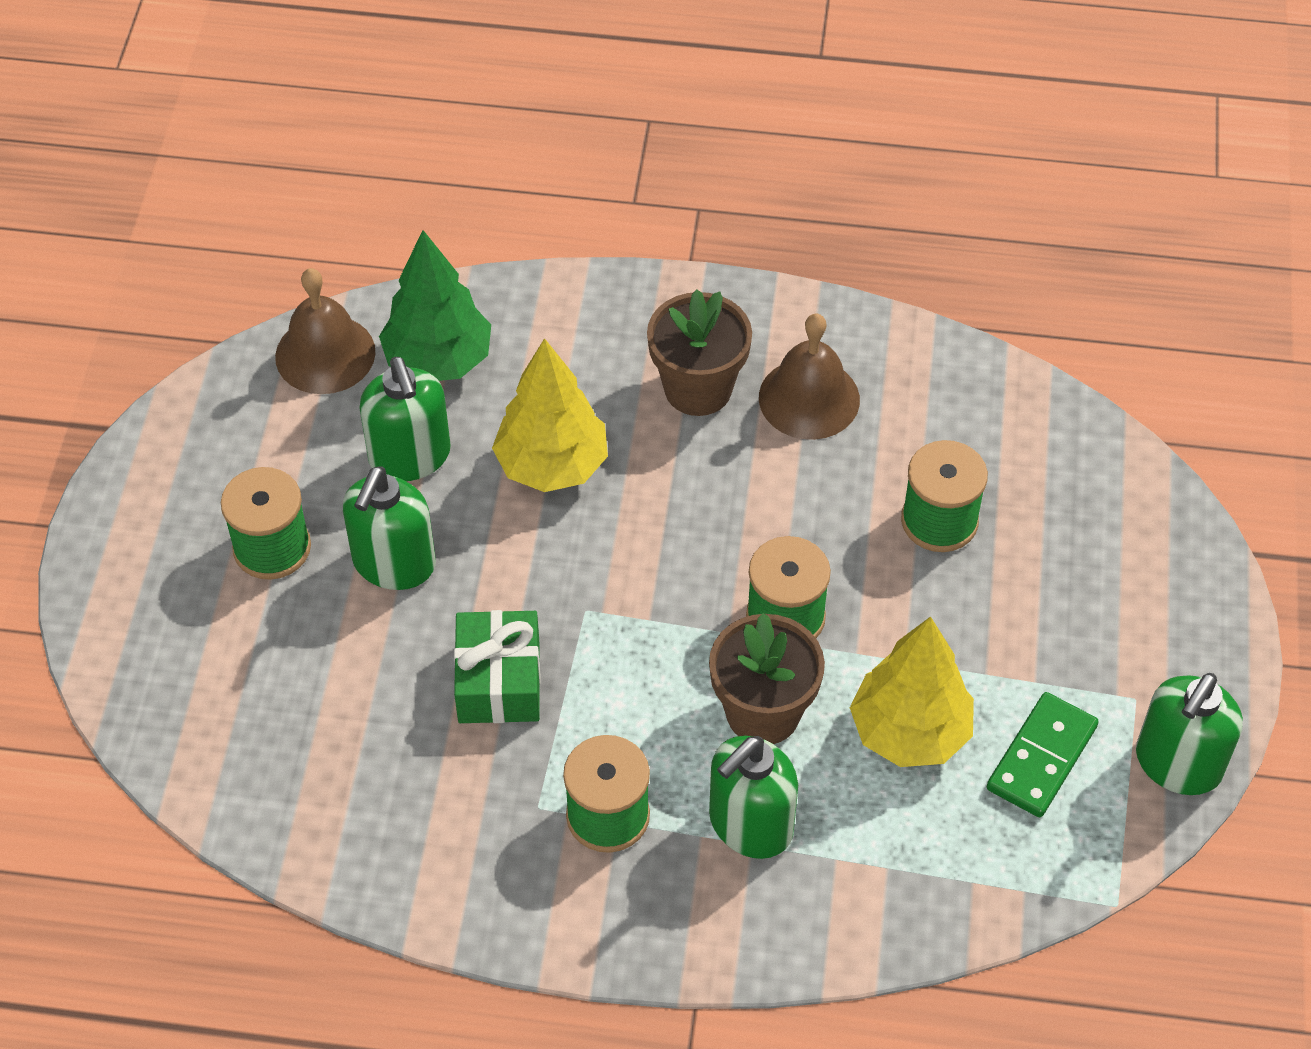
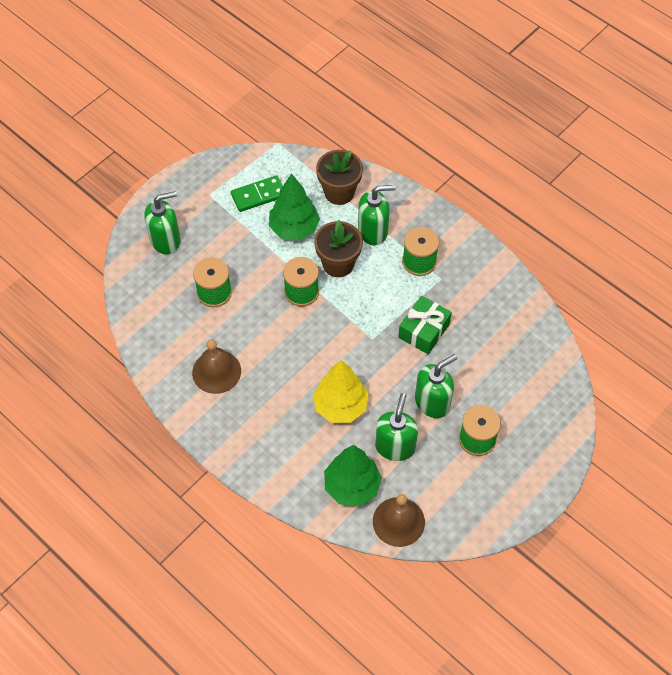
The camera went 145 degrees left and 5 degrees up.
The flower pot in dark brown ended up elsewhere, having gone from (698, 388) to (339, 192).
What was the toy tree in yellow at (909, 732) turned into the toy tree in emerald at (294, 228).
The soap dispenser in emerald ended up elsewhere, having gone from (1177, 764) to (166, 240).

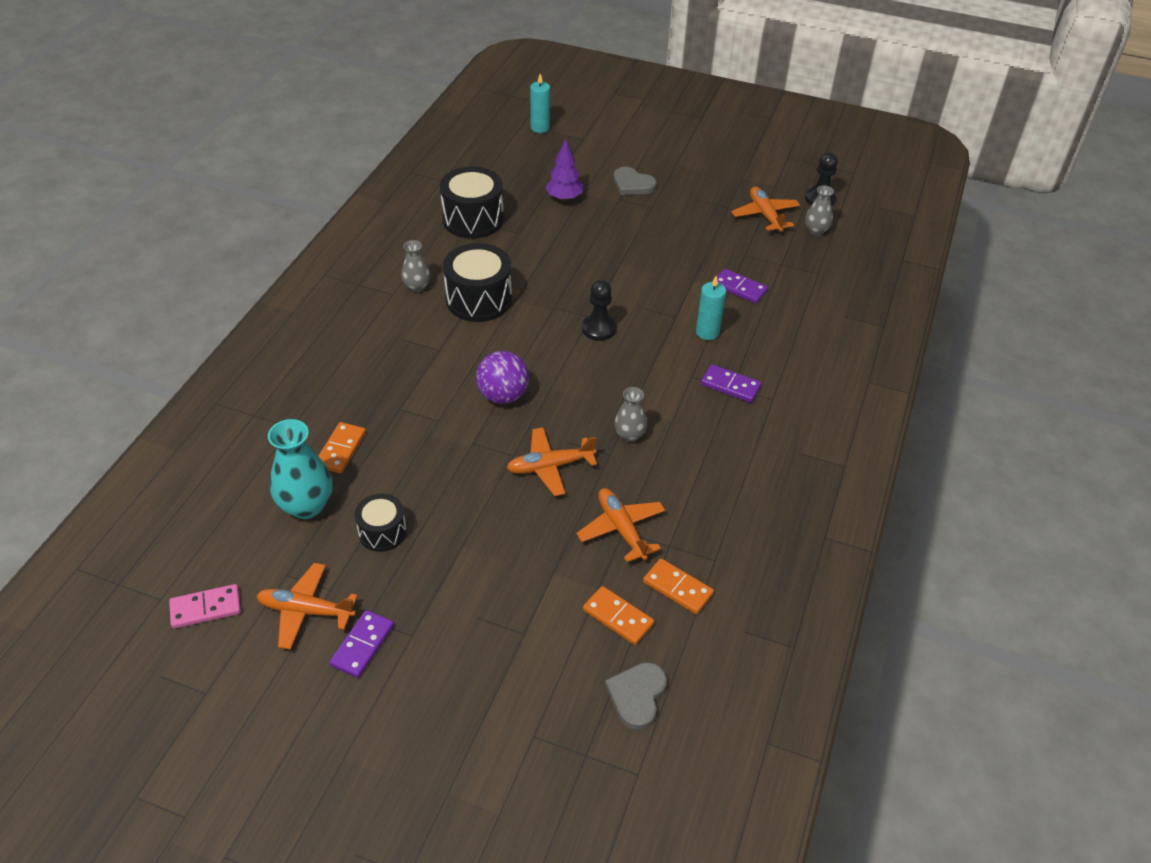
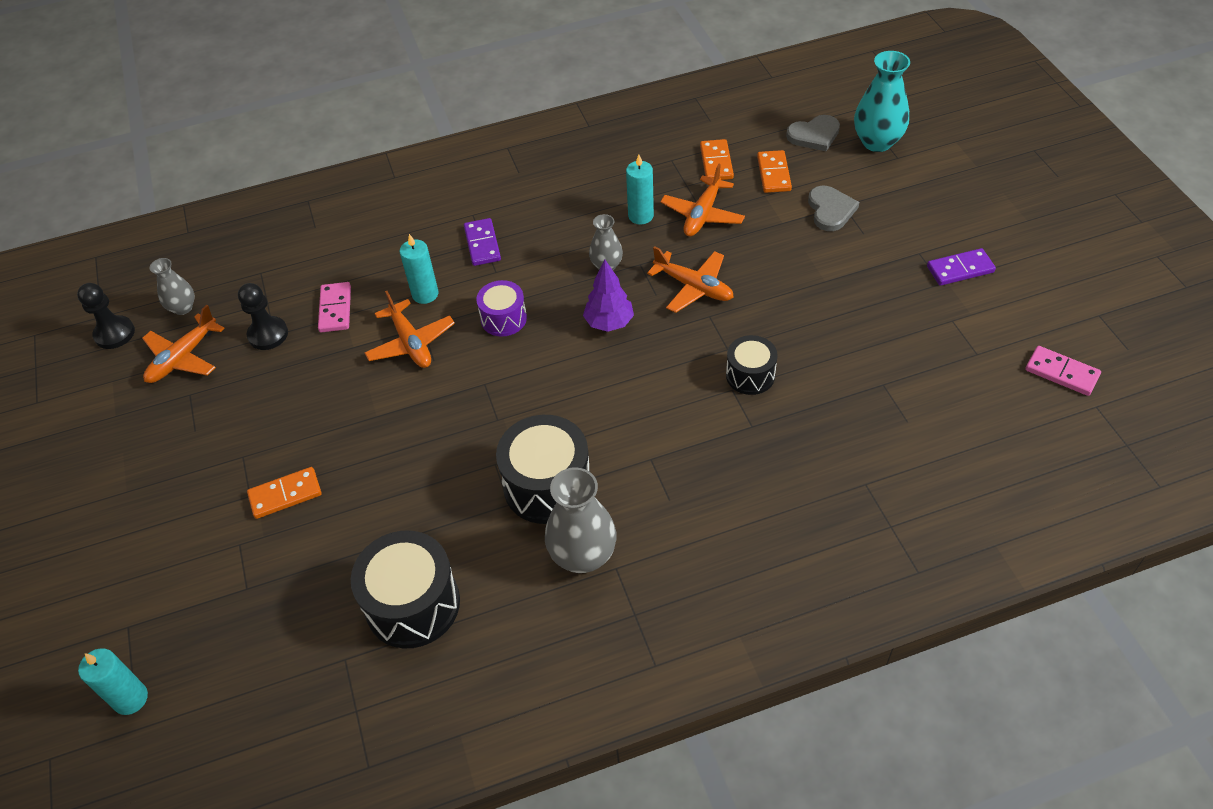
The camera went 125 degrees left and 5 degrees up.
The plane in bright orange ended up elsewhere, having gone from (306, 611) to (411, 343).
The tall vase in aqua ended up elsewhere, having gone from (306, 506) to (877, 142).
The domino in bright orange ended up elsewhere, having gone from (341, 450) to (285, 494).
The snare drum in black ended up elsewhere, having gone from (382, 532) to (750, 375).
The size of the tall vase in gray at (417, 287) changed by a factor of 1.72.
The second view lost the ball in royal purple at (503, 395).
The toy tree in royal purple ended up elsewhere, having gone from (564, 198) to (609, 323).
The game pawn in black ended up elsewhere, having gone from (599, 329) to (268, 334).
The love heart in gray ended up elsewhere, having gone from (632, 184) to (830, 210).
What was the domino in royal purple at (739, 288) turned into the domino in rose-pink at (335, 309).
The second view gained the snare drum in royal purple at (503, 319).
The second view gained the candle in aqua at (640, 216).

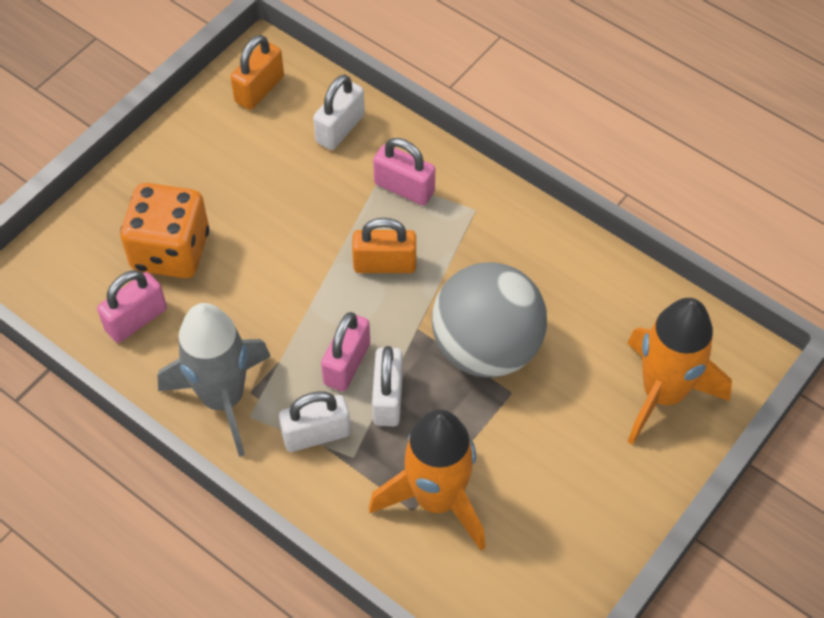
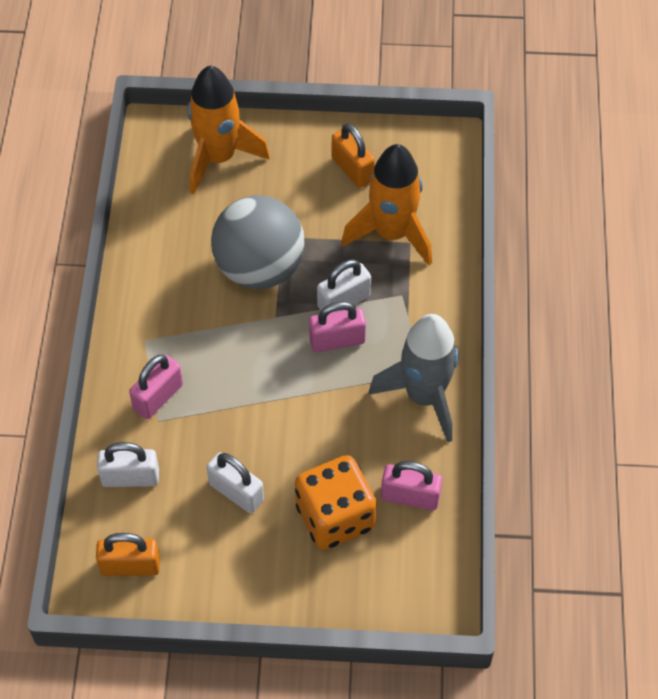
The camera went 125 degrees left and 0 degrees up.
The padlock in white ended up elsewhere, having gone from (316, 434) to (236, 492).
The padlock in bright orange ended up elsewhere, having gone from (384, 264) to (352, 169).
The padlock in rose-pink at (404, 188) ended up facing another way, 45 degrees clockwise from before.

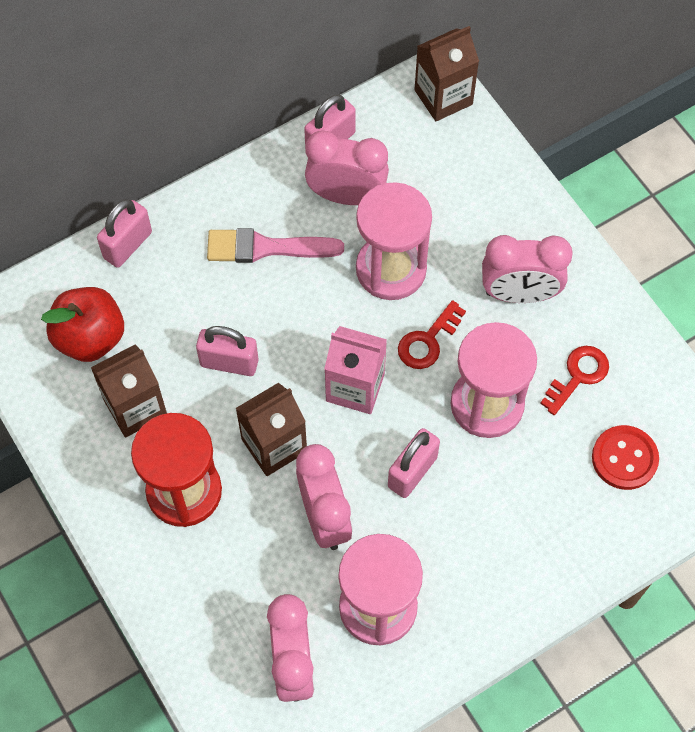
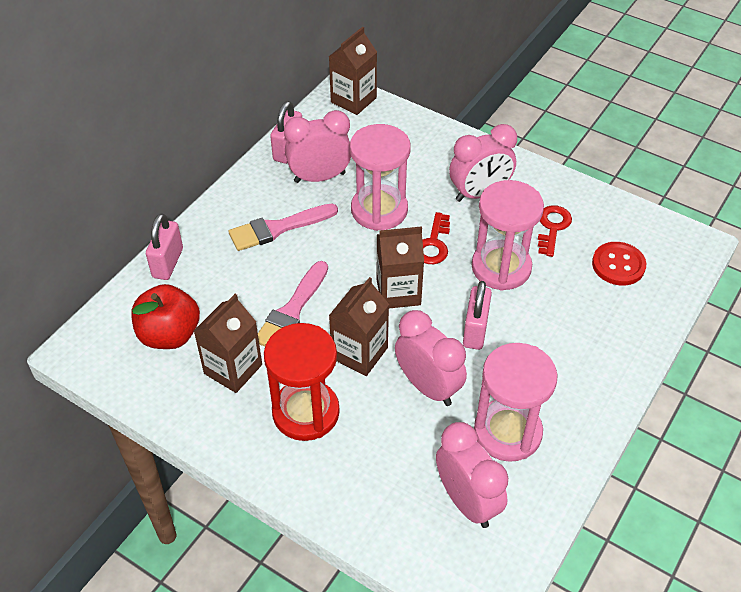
The camera went 25 degrees left and 15 degrees down.
Where the padlock in rose-pink stood at (229, 362), the paintbrush in rose-pink came to stand at (292, 311).
What was the carton in rose-pink at (355, 387) turned into the carton in dark brown at (398, 292).

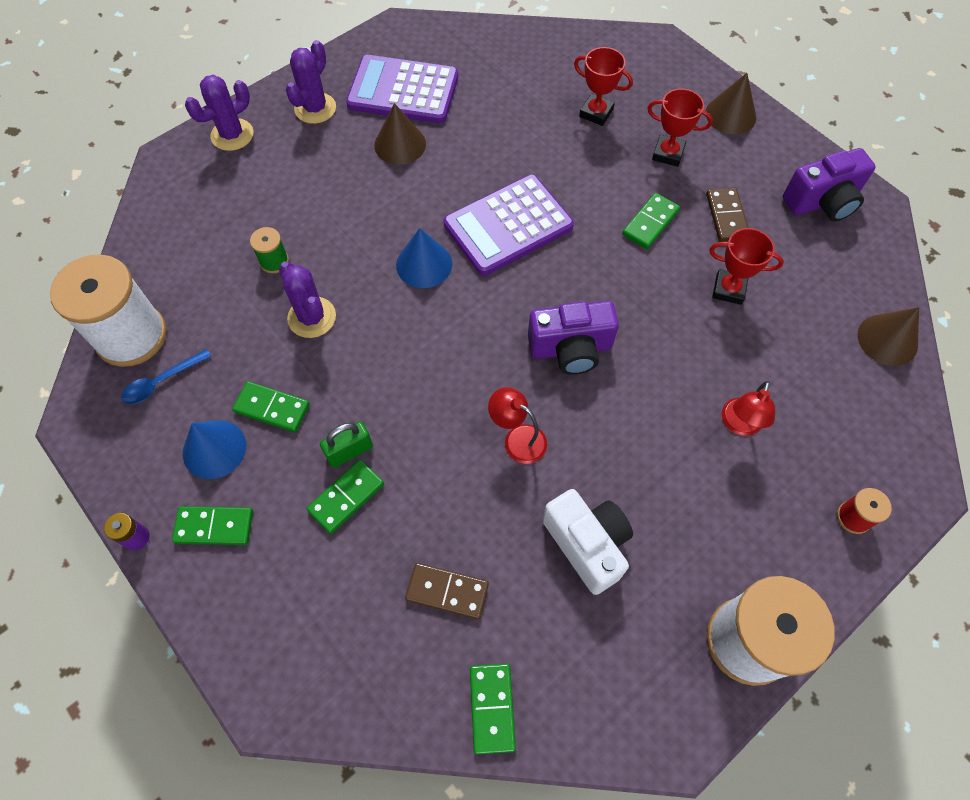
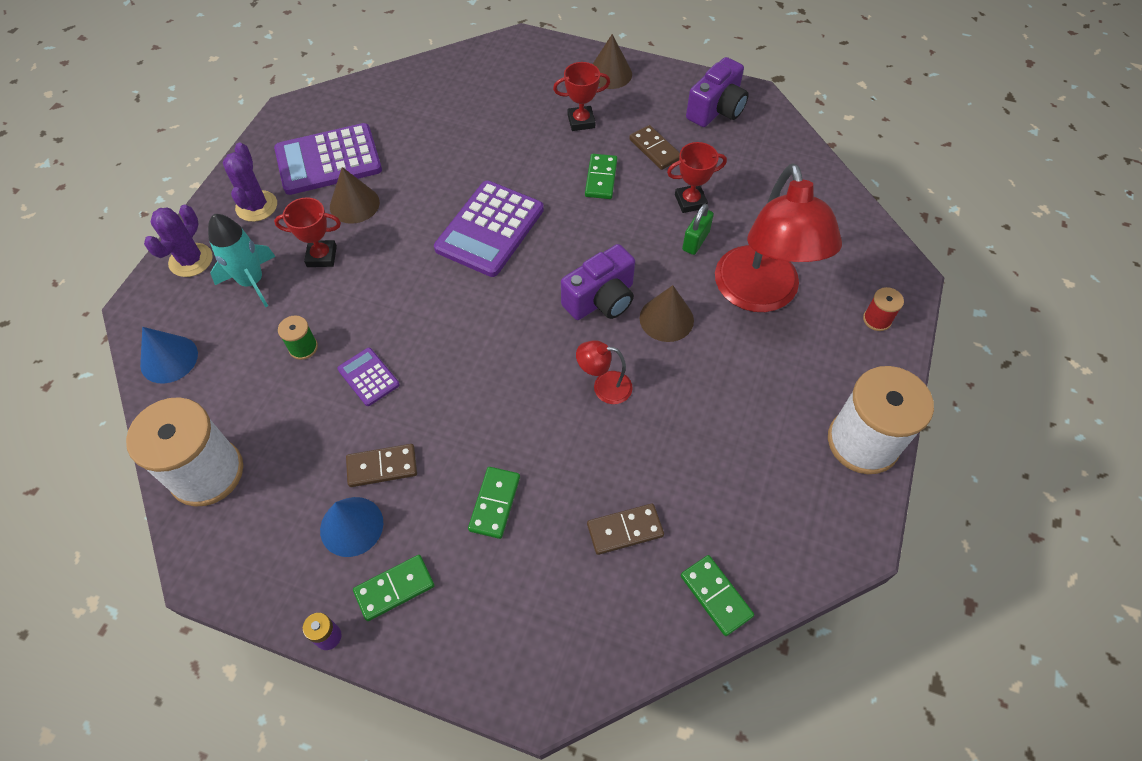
The camera went 30 degrees left and 5 degrees down.
The second view lost the spoon in royal blue at (162, 382).
What was the domino in emerald at (272, 408) turned into the domino in dark brown at (382, 466).
Where the saguaro cactus in royal purple stood at (312, 317), the pocket calculator in royal purple came to stand at (368, 377).
The padlock in emerald ended up elsewhere, having gone from (349, 451) to (695, 241).
The solid cone in royal blue ended up elsewhere, having gone from (424, 264) to (169, 359).
The second view lost the photo camera in white at (587, 544).
The prize cup in red ended up elsewhere, having gone from (596, 113) to (321, 256).
The size of the reading lamp in red at (739, 425) changed by a factor of 2.35.
The solid cone in dark brown ended up elsewhere, having gone from (887, 339) to (666, 319).
The second view gained the rocket in aqua at (252, 281).

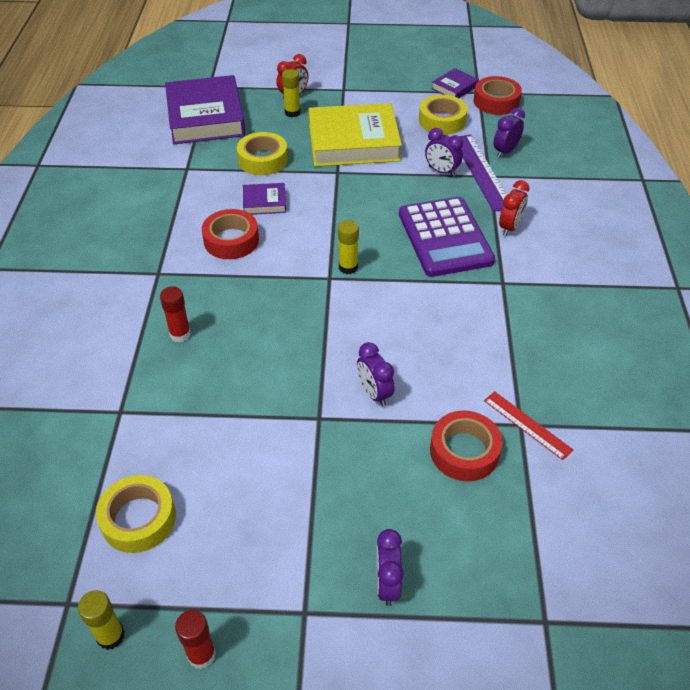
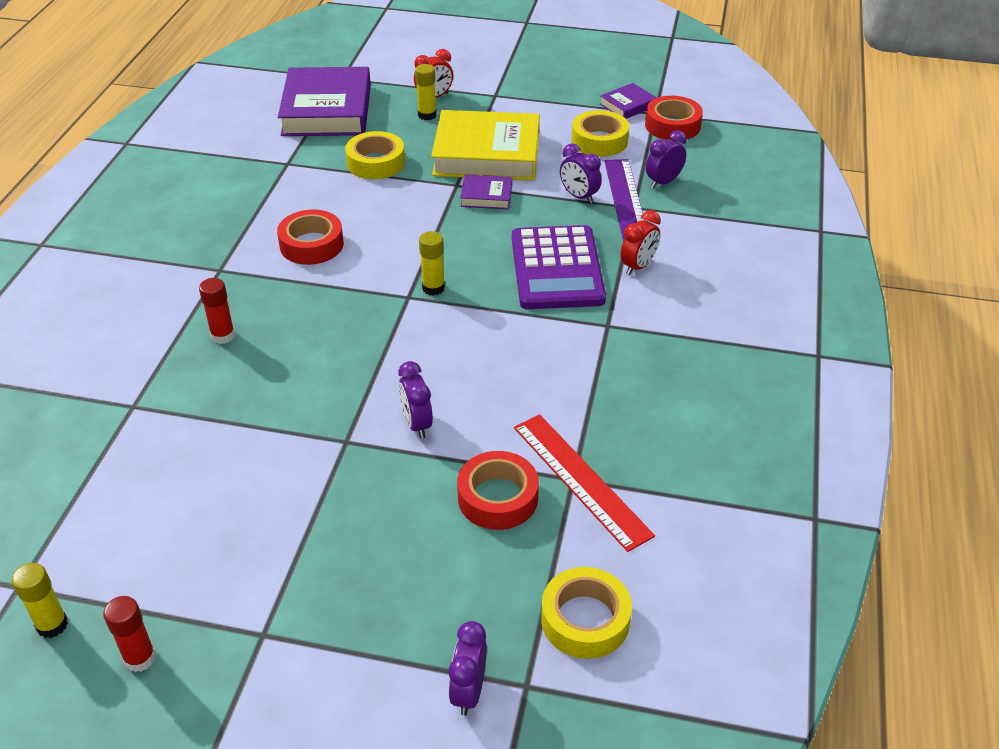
The camera went 10 degrees right and 5 degrees down.
The roll of tape in yellow ended up elsewhere, having gone from (138, 519) to (585, 620).
The hardcover in royal purple ended up elsewhere, having gone from (264, 202) to (486, 196).
The bedside clock in royal purple ended up elsewhere, having gone from (387, 584) to (468, 691).
The size of the ruler in red at (527, 425) changed by a factor of 1.65.

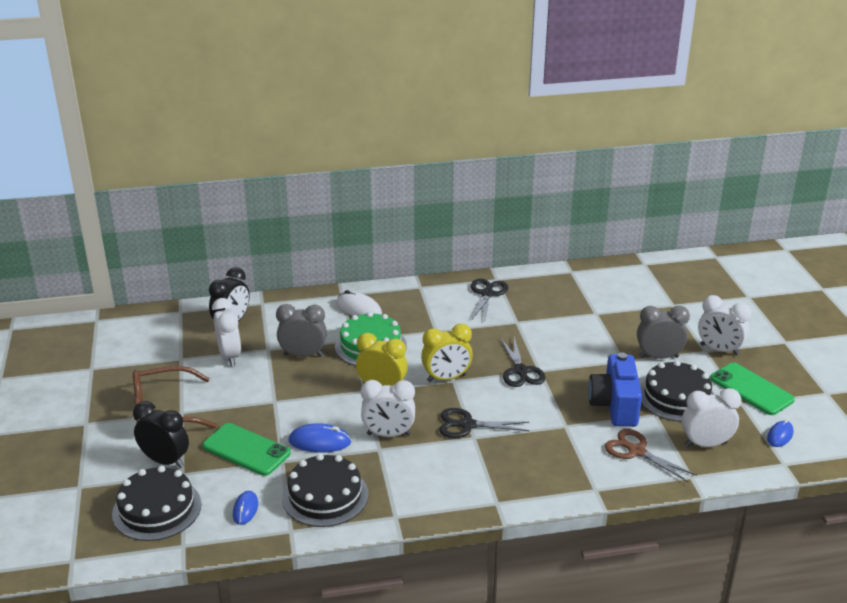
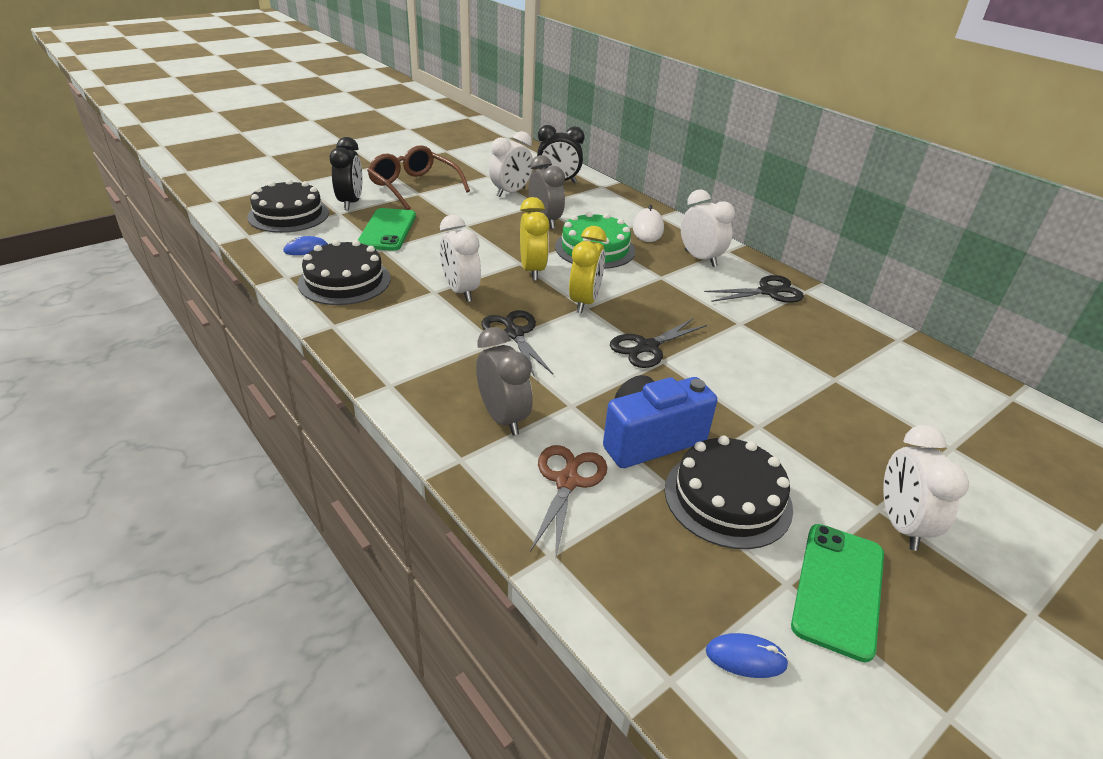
The camera went 60 degrees right and 5 degrees up.
The second view lost the computer mouse in royal blue at (320, 442).
The bedside clock in yellow at (446, 378) ended up facing another way, 120 degrees counterclockwise from before.
The bedside clock in gray ended up elsewhere, having gone from (658, 357) to (503, 418).
The bedside clock in white ended up elsewhere, having gone from (705, 444) to (700, 258).

